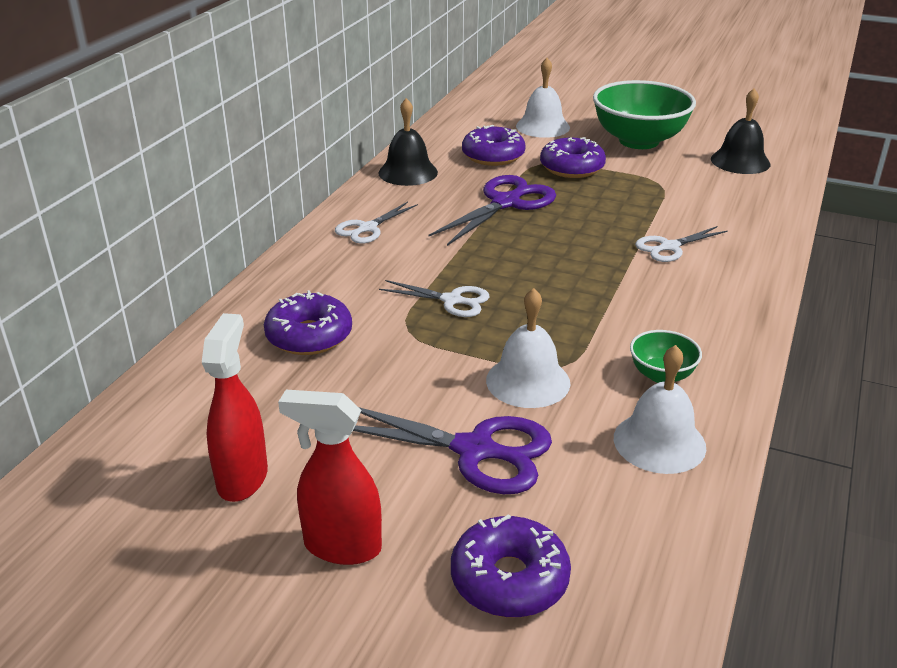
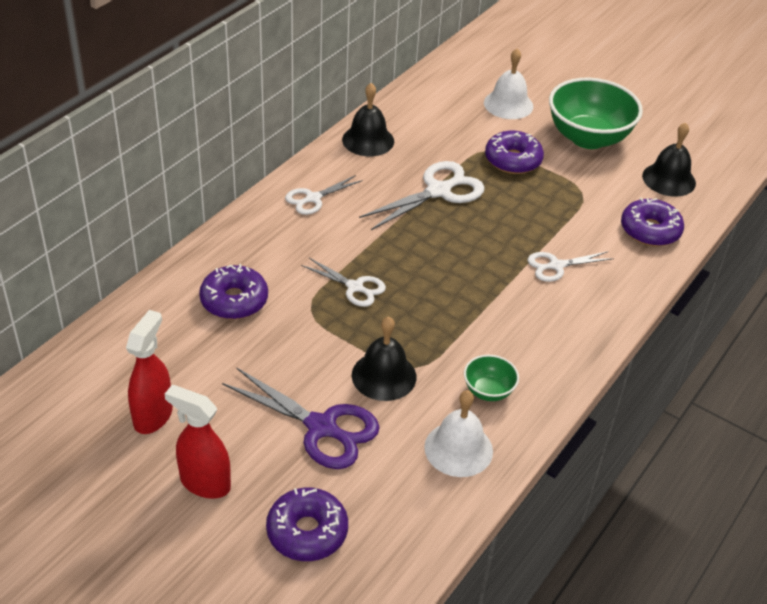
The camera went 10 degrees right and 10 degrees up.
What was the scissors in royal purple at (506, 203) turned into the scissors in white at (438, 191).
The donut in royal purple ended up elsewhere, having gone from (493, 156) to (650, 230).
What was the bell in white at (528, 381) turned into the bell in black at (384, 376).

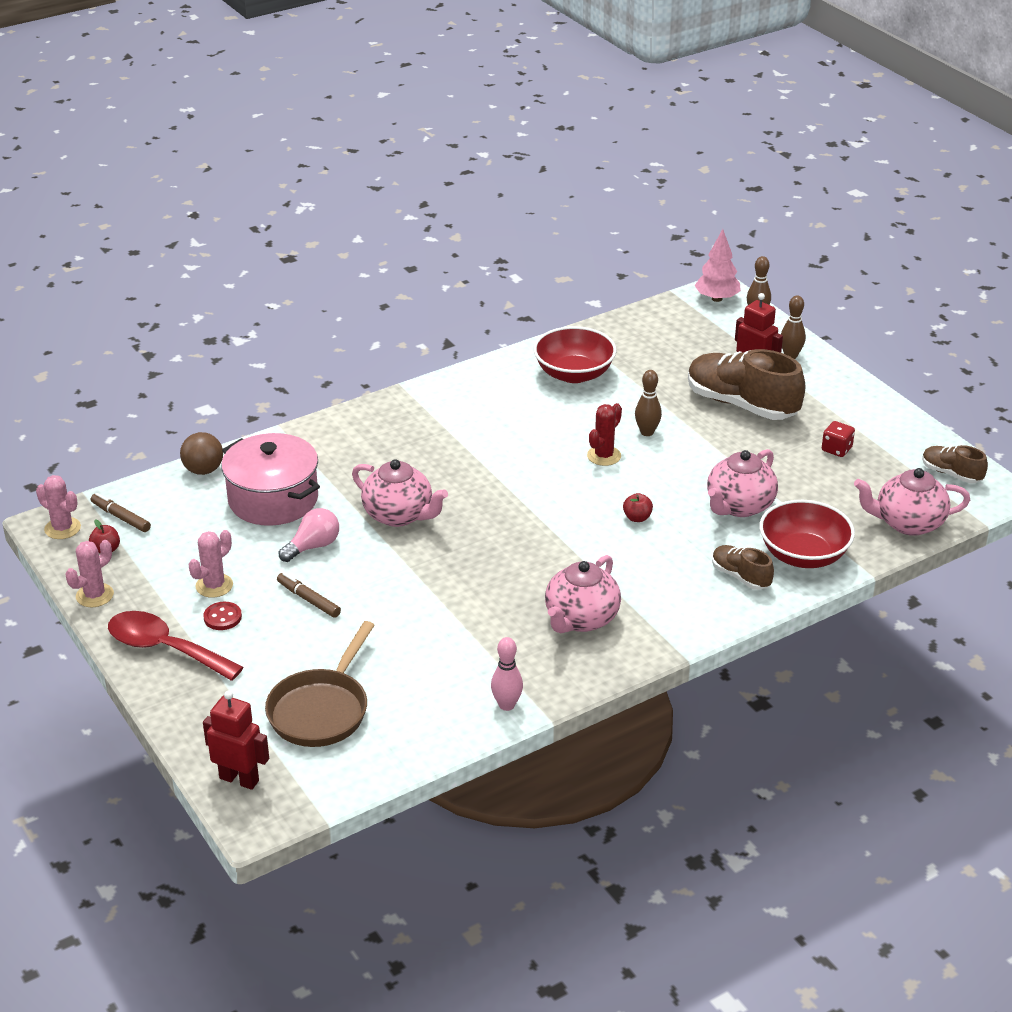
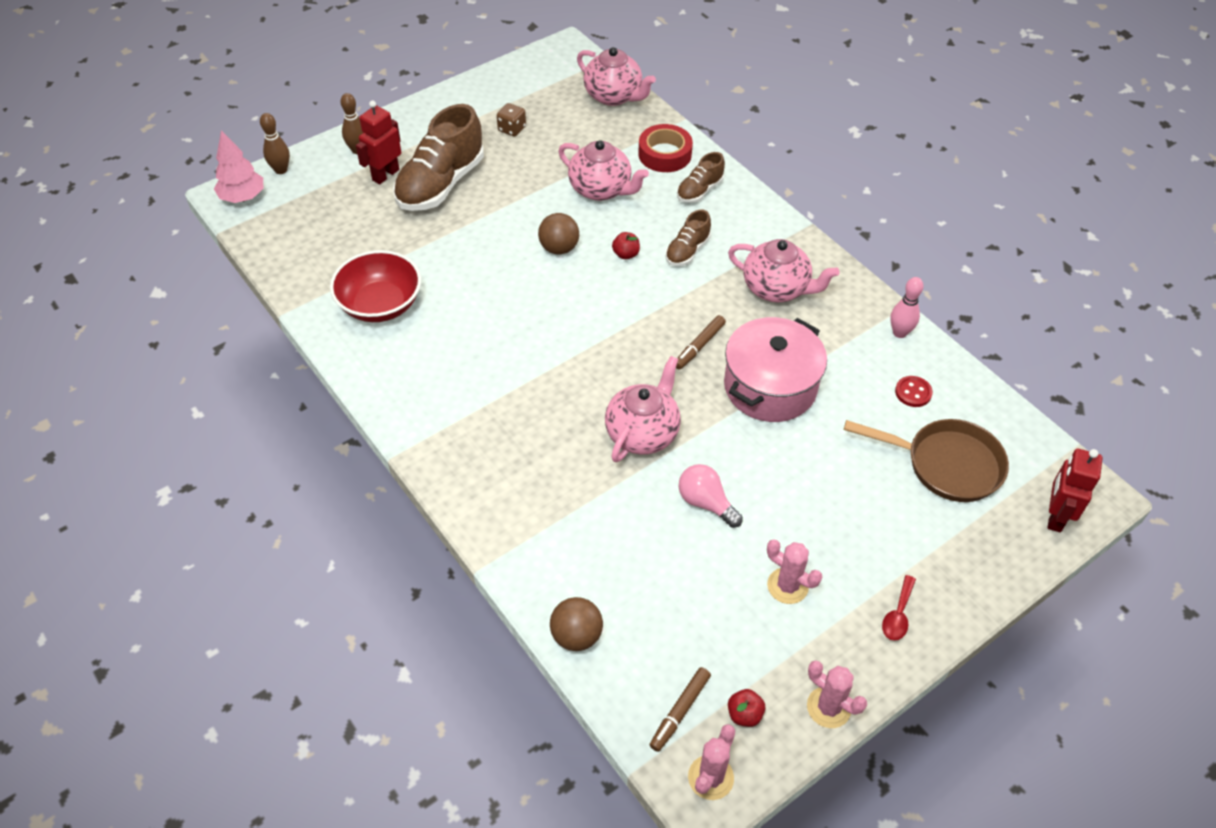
The camera went 95 degrees left and 15 degrees up.
The size of the spoon in red at (165, 648) changed by a factor of 0.48.
The sewing button in red ended up elsewhere, having gone from (222, 617) to (913, 392).
The stockpot in rose-pink ended up elsewhere, having gone from (273, 499) to (770, 386).
The marker pen in dark brown ended up elsewhere, having gone from (309, 600) to (699, 346).
The second view lost the saguaro cactus in red at (604, 456).
The second view lost the bowling pin in dark brown at (647, 432).
Where the deep dish in red stood at (803, 555), the roll of tape in red came to stand at (664, 154).
What was the dice in red at (836, 449) turned into the dice in dark brown at (512, 129).
The teapot in rose-pink at (908, 523) ended up facing another way, 45 degrees counterclockwise from before.
The lace-up shoe in dark brown ended up elsewhere, having gone from (951, 474) to (687, 251).
The second view gained the ball in dark brown at (559, 248).

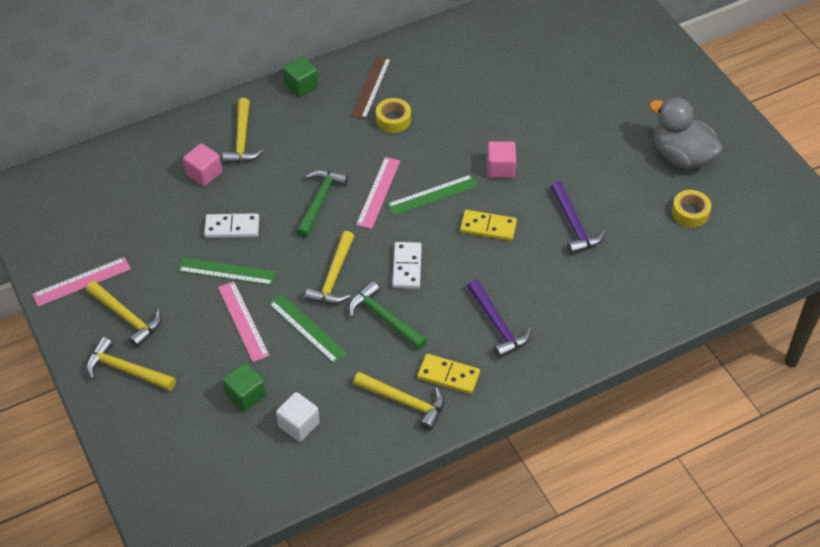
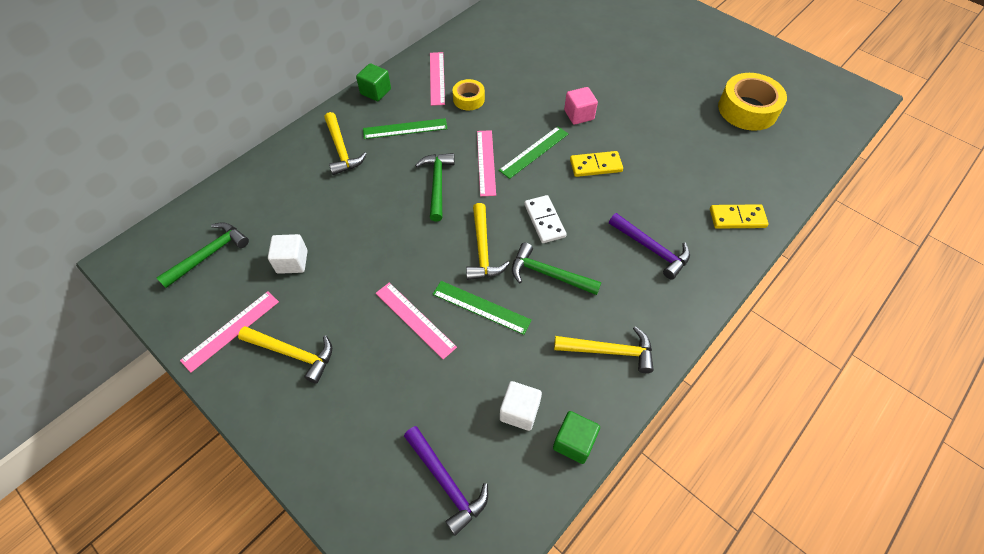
The camera went 20 degrees left and 5 degrees up.
The second view lost the carpenter's hammer in yellow at (126, 370).
The ruler in emerald ended up elsewhere, having gone from (227, 271) to (405, 129).
The second view lost the cube in rose-pink at (204, 173).
The second view lost the domino in white at (232, 227).
The cube in emerald ended up elsewhere, having gone from (246, 395) to (574, 442).
What was the ruler in dark brown at (371, 87) turned into the ruler in rose-pink at (437, 78).
The domino in yellow ended up elsewhere, having gone from (448, 376) to (737, 218).
The carpenter's hammer in royal purple ended up elsewhere, having gone from (574, 225) to (446, 482).
The second view lost the duck in gray at (681, 156).
The size of the roll of tape in yellow at (690, 212) changed by a factor of 1.81.
The second view gained the carpenter's hammer in emerald at (209, 255).
The second view gained the cube in white at (292, 262).

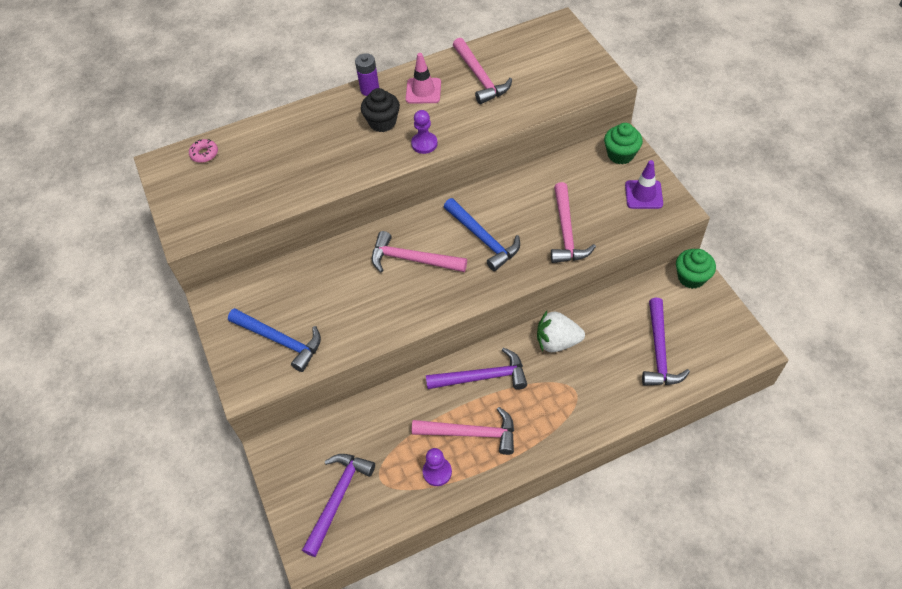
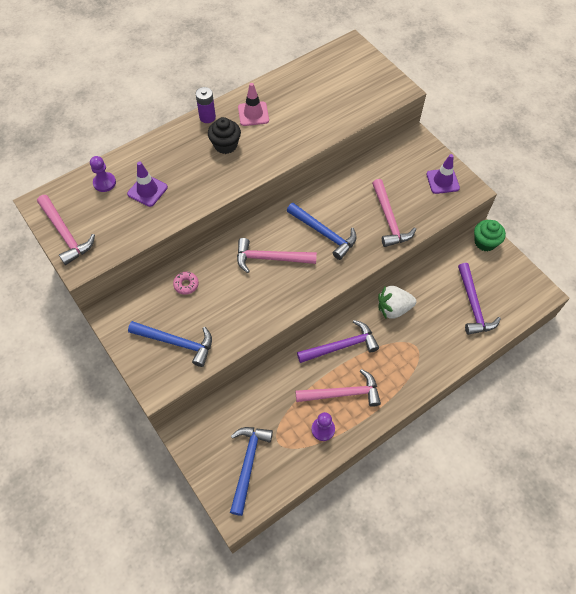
The camera went 15 degrees left and 5 degrees up.
The donut in rose-pink ended up elsewhere, having gone from (204, 154) to (186, 285).
What was the carpenter's hammer in royal purple at (338, 498) turned into the carpenter's hammer in royal blue at (248, 464).
The game pawn in royal purple ended up elsewhere, having gone from (424, 144) to (104, 183).
The carpenter's hammer in rose-pink ended up elsewhere, having gone from (480, 77) to (65, 234).
The second view lost the muffin in emerald at (620, 154).
The second view gained the road cone in royal purple at (147, 190).

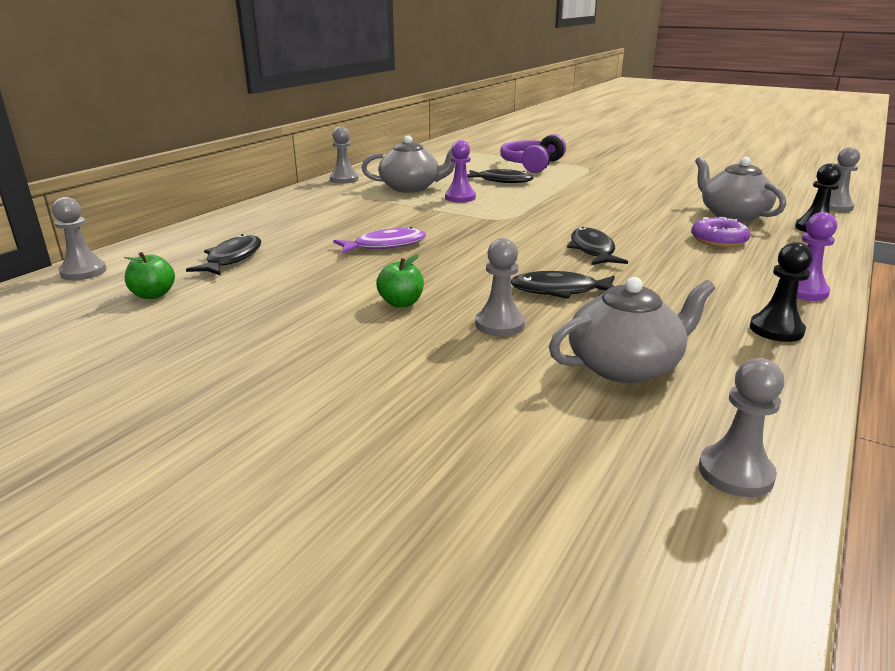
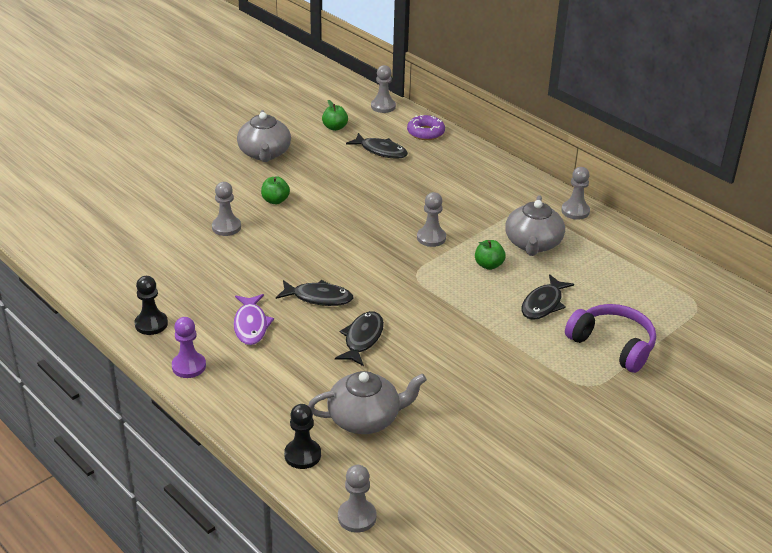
The camera went 105 degrees right and 10 degrees up.
The fish in royal purple ended up elsewhere, having gone from (385, 245) to (251, 325).
Where the game pawn in royal purple stood at (460, 198), the apple in emerald came to stand at (488, 265).
The fish in black ended up elsewhere, having gone from (559, 291) to (362, 339).
The teapot in gray ended up elsewhere, having gone from (625, 366) to (264, 153).
The donut in royal purple ended up elsewhere, having gone from (718, 240) to (425, 132).
The game pawn in gray ended up elsewhere, having gone from (735, 473) to (431, 238).

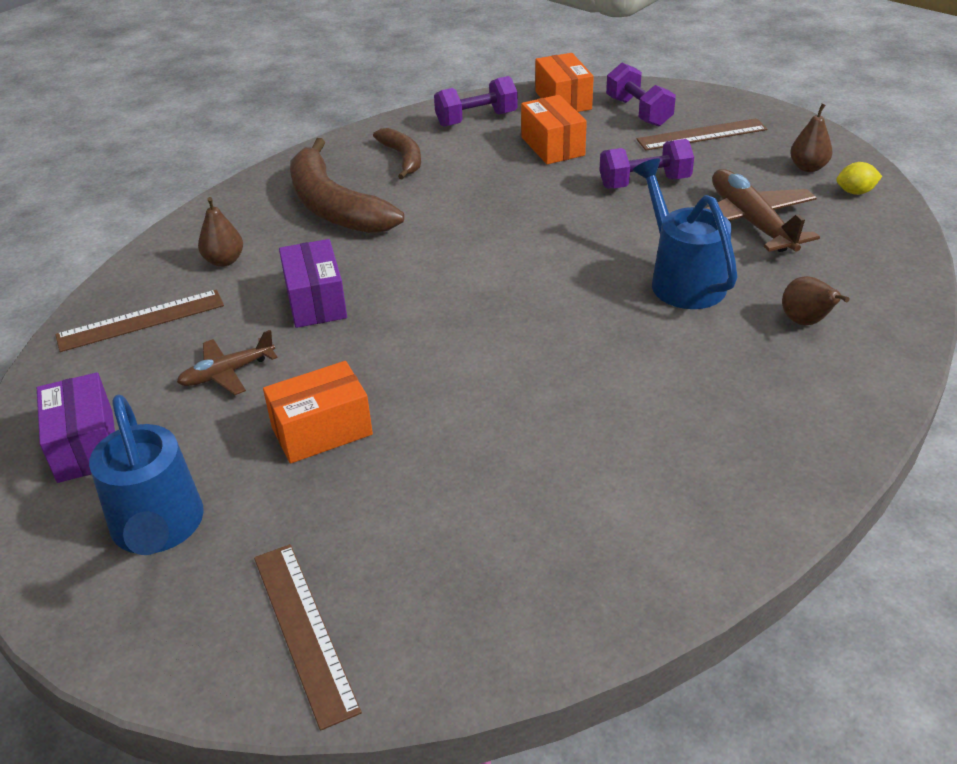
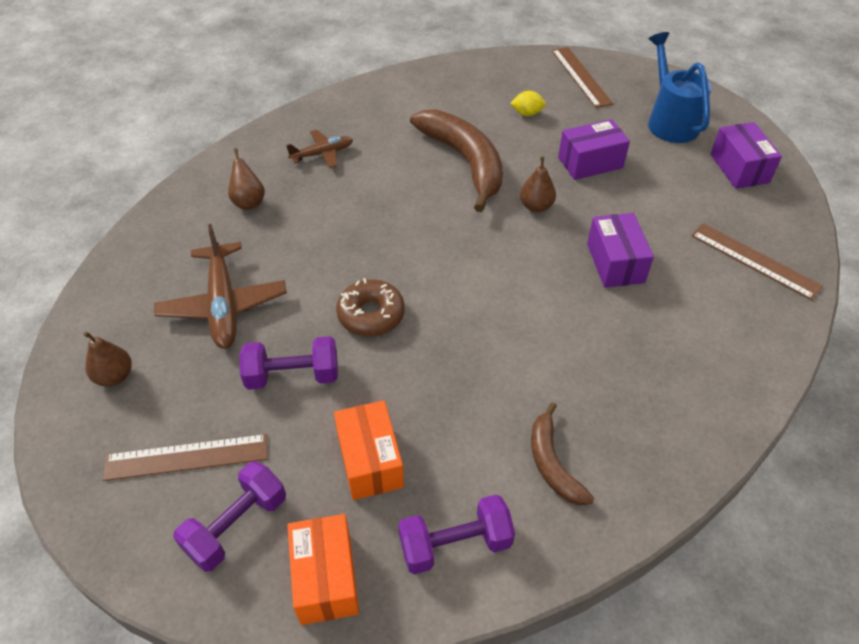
The camera went 175 degrees left and 10 degrees up.
The ruler in dark brown at (141, 321) ended up facing another way, 60 degrees clockwise from before.
The plane in dark brown ended up elsewhere, having gone from (227, 373) to (322, 154).
The pear fruit in dark brown ended up elsewhere, having gone from (224, 261) to (536, 206).
What was the parcel in bright orange at (322, 431) turned into the parcel in royal purple at (590, 162).
The banana fruit in dark brown ended up elsewhere, having gone from (333, 206) to (465, 162).
The hand weight in royal purple at (638, 112) ended up facing another way, 60 degrees clockwise from before.
The second view lost the watering can in royal blue at (682, 279).
The lemon in yellow ended up elsewhere, having gone from (855, 192) to (527, 113).
The second view gained the donut in dark brown at (371, 314).

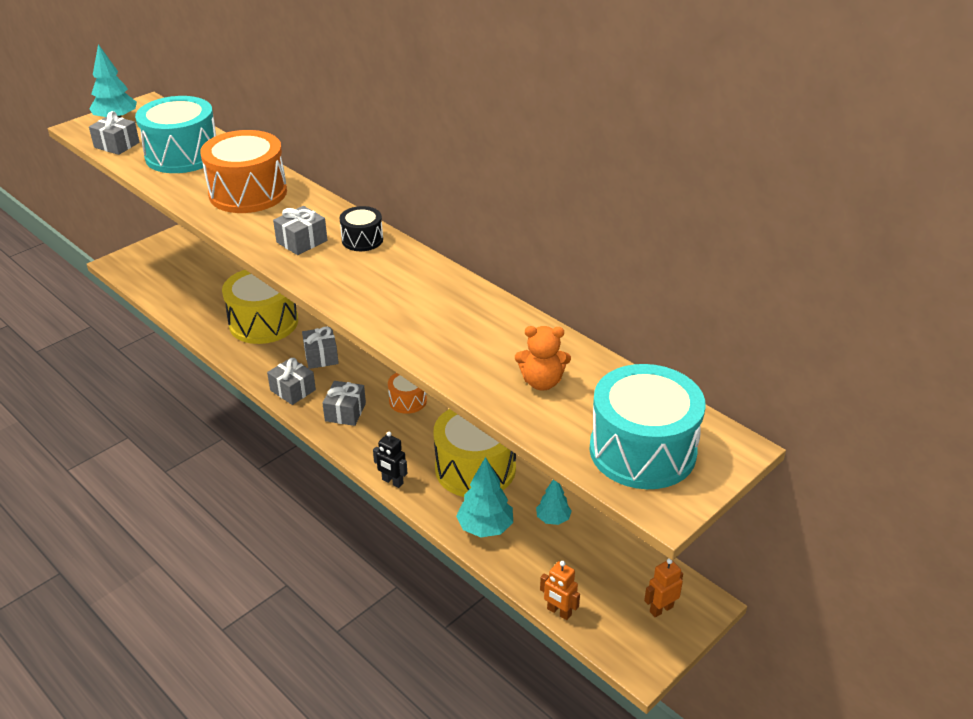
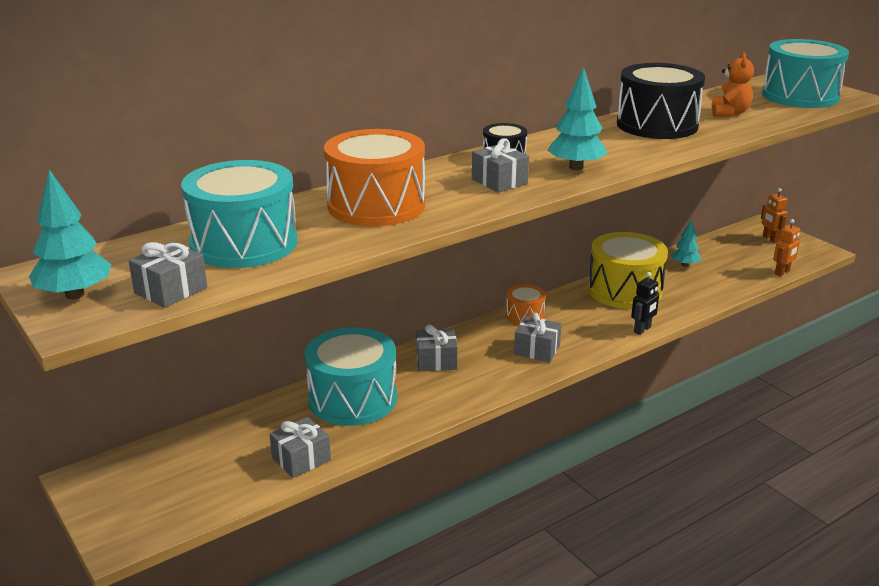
The camera went 80 degrees left and 10 degrees down.
What was the snare drum in yellow at (263, 322) turned into the snare drum in aqua at (352, 399).
The present in gray ended up elsewhere, having gone from (293, 390) to (301, 459).
The toy tree in aqua ended up elsewhere, having gone from (485, 527) to (576, 167).
The second view gained the snare drum in black at (657, 125).

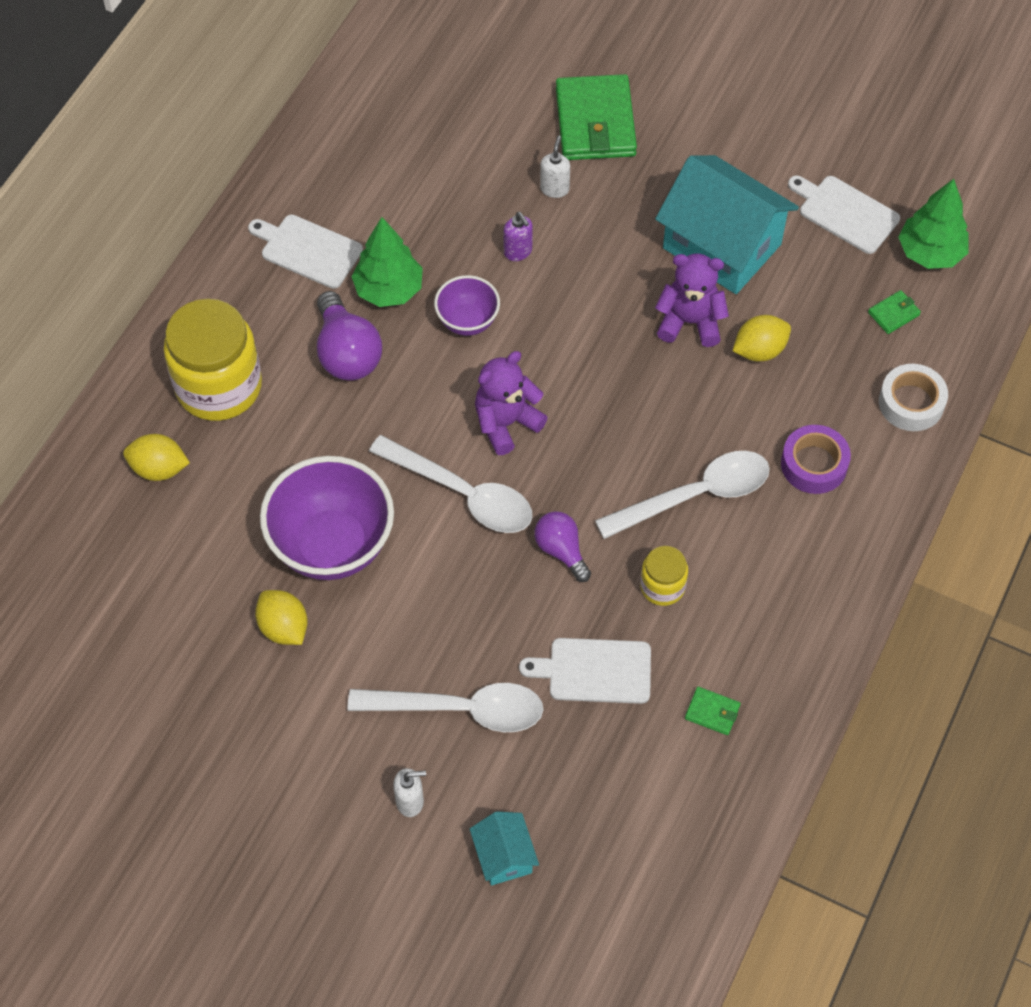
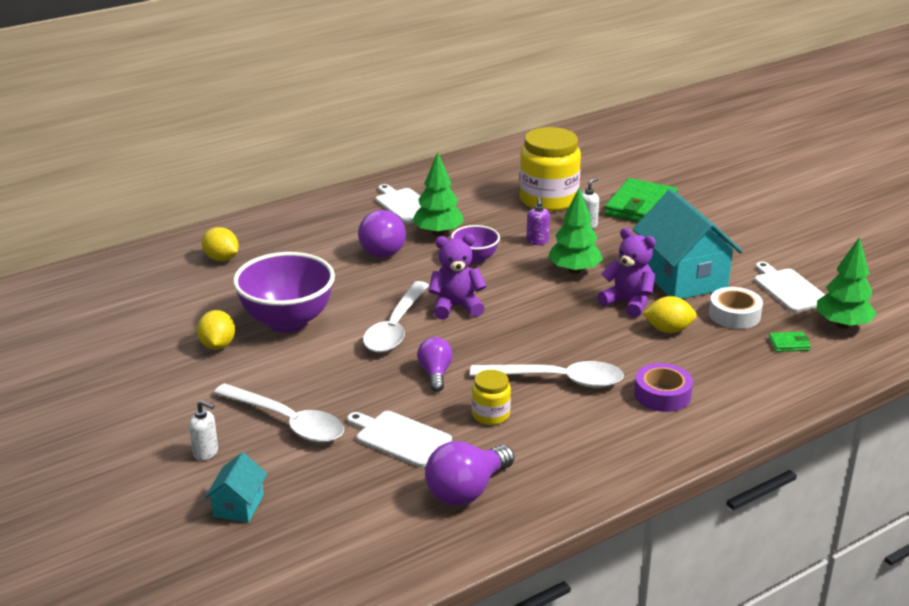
The camera went 30 degrees right and 30 degrees down.
The preserve jar in yellow ended up elsewhere, having gone from (219, 386) to (548, 199).
The spoon in white at (463, 494) ended up facing another way, 45 degrees clockwise from before.
Where the billfold in emerald stood at (712, 712), the bulb in royal purple came to stand at (466, 491).
The roll of tape in white ended up elsewhere, having gone from (911, 403) to (734, 315).
The second view gained the toy tree in emerald at (574, 270).

